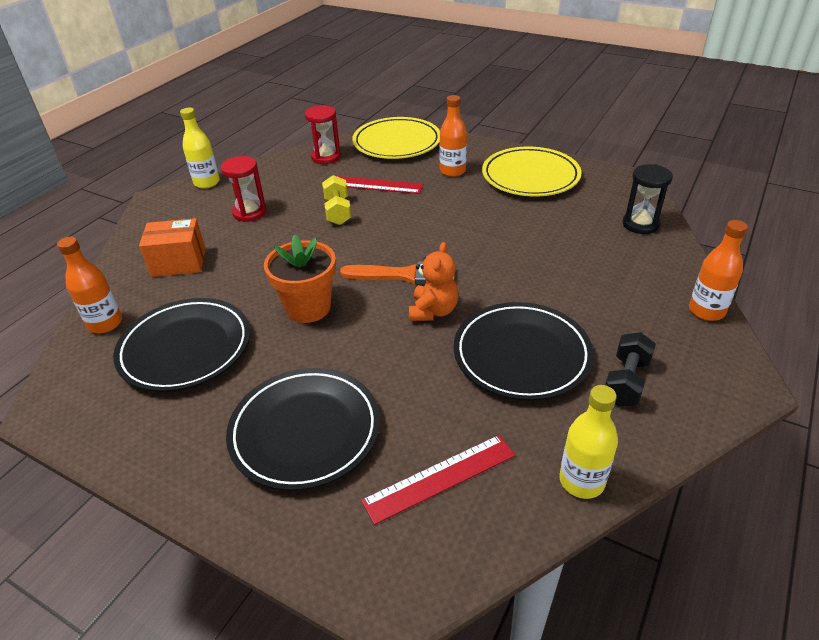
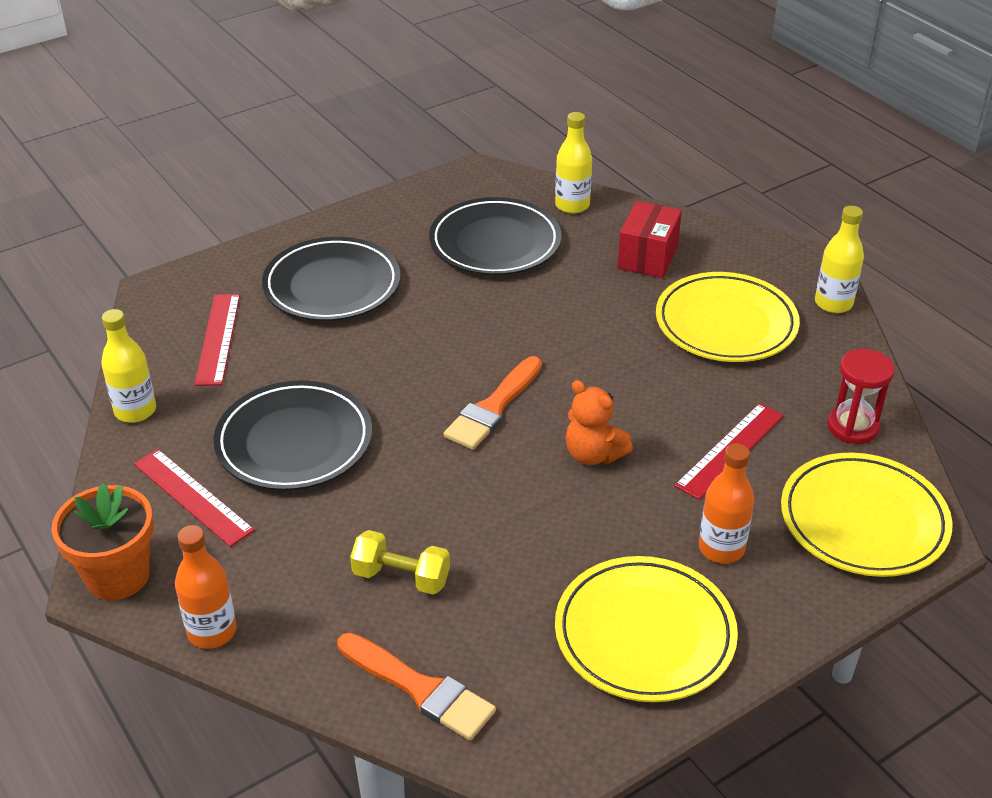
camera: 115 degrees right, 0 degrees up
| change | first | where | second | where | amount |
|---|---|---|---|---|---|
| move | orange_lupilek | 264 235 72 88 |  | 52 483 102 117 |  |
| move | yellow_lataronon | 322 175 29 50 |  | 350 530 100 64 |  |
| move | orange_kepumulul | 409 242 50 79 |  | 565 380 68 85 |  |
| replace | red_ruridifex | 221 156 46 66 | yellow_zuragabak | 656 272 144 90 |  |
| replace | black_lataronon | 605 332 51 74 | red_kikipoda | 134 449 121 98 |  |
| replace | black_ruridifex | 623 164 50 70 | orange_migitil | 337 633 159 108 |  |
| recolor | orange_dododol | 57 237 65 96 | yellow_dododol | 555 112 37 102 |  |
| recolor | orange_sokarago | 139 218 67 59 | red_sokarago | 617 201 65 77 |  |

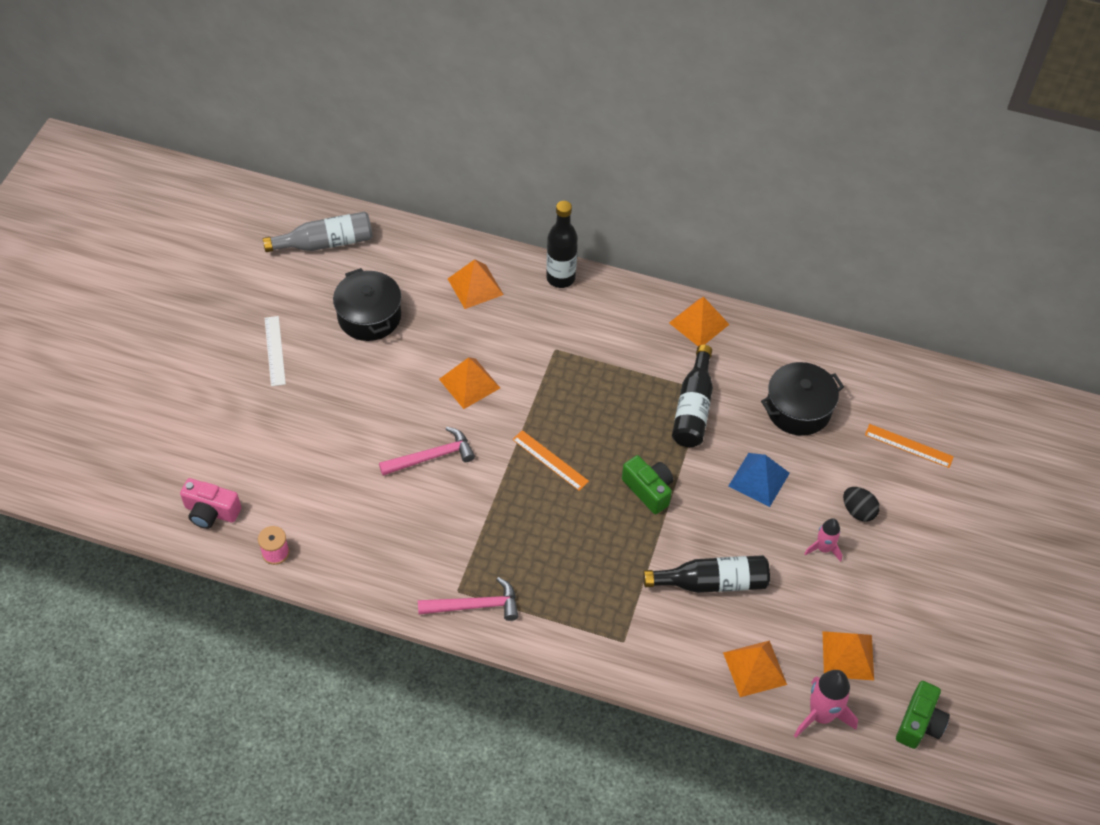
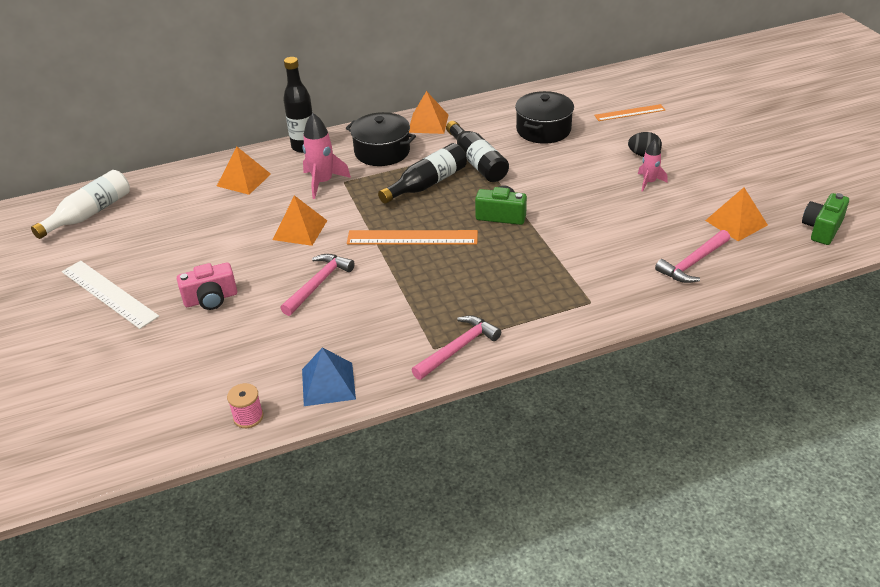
camera: 35 degrees left, 15 degrees down
| change | first | where | second | where | amount |
|---|---|---|---|---|---|
| move | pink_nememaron | 180 478 61 51 |  | 177 263 60 47 |  |
| move | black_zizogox | 333 268 68 73 |  | 346 112 70 54 |  |
| move | black_dododol | 643 555 127 38 |  | 378 143 89 61 |  |
| move | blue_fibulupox | 728 453 62 54 |  | 302 347 54 59 |  |
| move | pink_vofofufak | 794 670 64 68 |  | 302 113 49 86 |  |
| replace | orange_fibulupox | 723 640 64 57 | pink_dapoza | 655 230 75 53 |  |
| recolor | grey_dododol | 263 212 110 40 | white_dododol | 31 170 99 69 |  |
| rotate | green_nememaron | 896 681 54 68 |  | 802 193 47 52 | 135 degrees counterclockwise |
| resize | white_kikipoda | 265 316 21 70 |  | 62 261 97 68 | x1.55 |
| resize | orange_kikipoda | 512 430 77 61 |  | 347 230 131 15 | x1.55 |

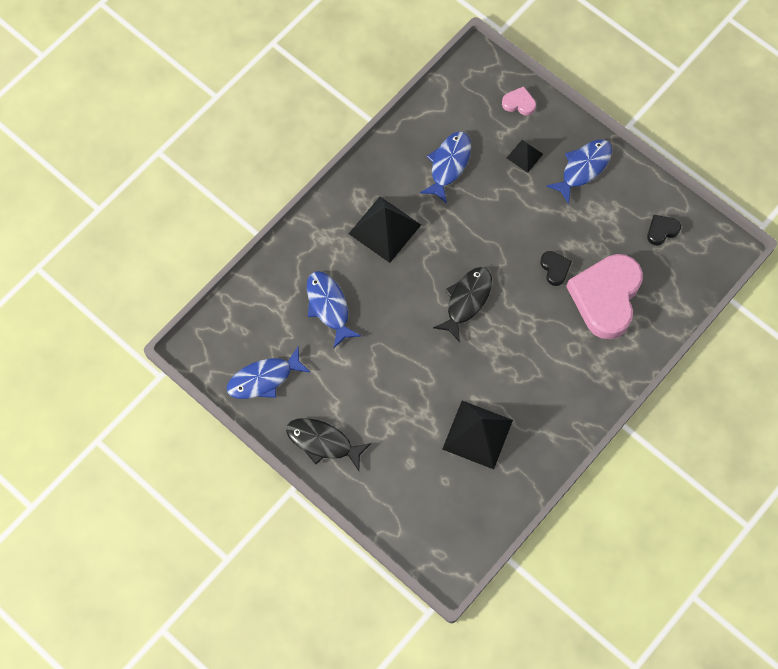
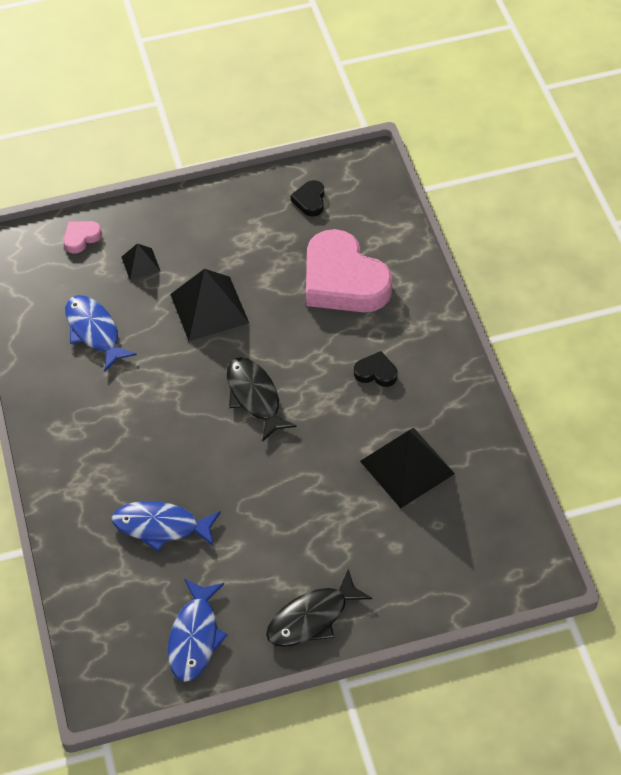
camera: 55 degrees left, 15 degrees down
| change | first | where | second | where | amount |
|---|---|---|---|---|---|
| delete | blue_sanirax | 546 139 66 65 |  |  |  |
| move | black_fibulupox | 348 196 73 67 |  | 170 269 79 72 |  |
| move | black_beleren | 540 251 32 35 |  | 354 351 43 36 |  |

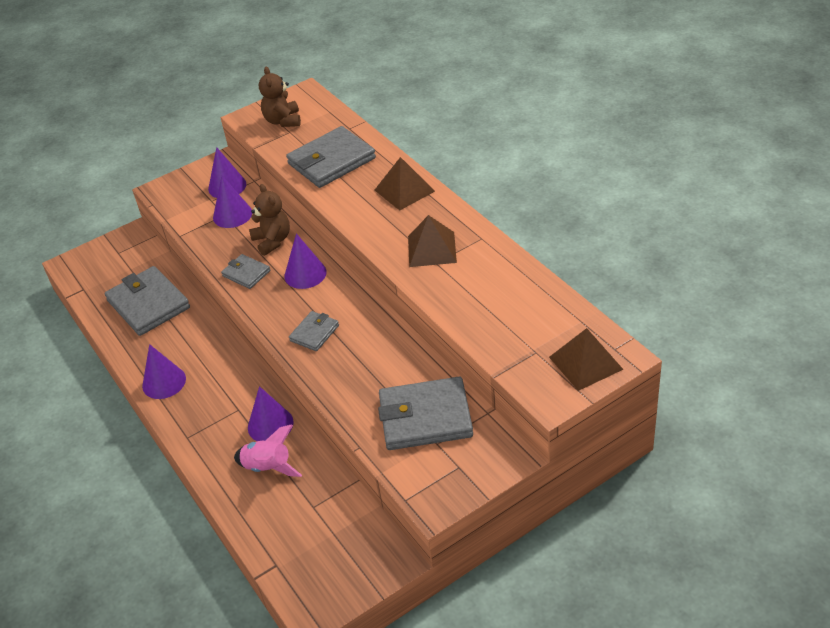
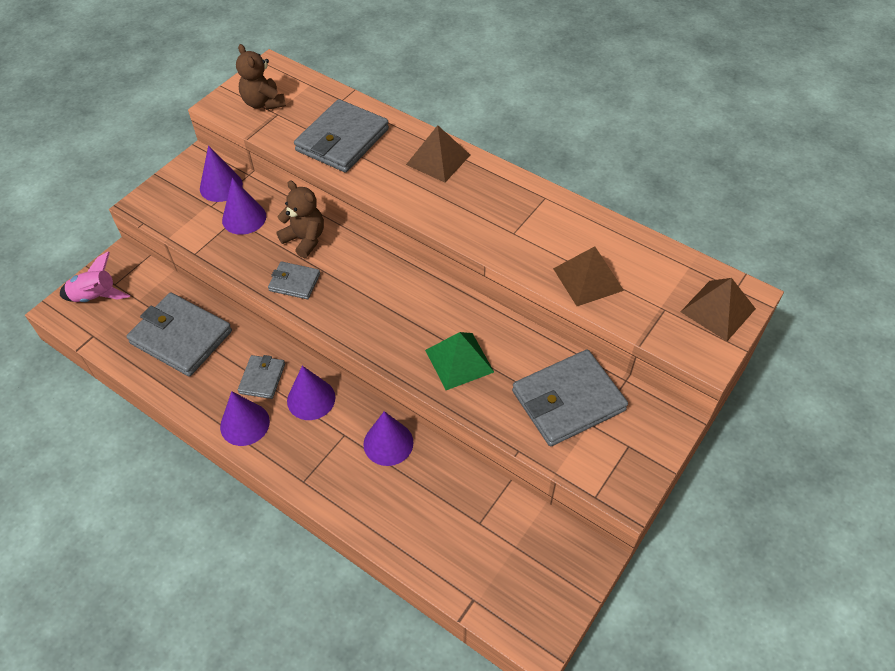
camera: 25 degrees left, 10 degrees up
| change | first | where | second | where | amount |
|---|---|---|---|---|---|
| insert |  |  | green_fibulupox | 425 332 69 58 |  |
| move | pink_vofofufak | 234 424 68 53 |  | 60 252 70 50 |  |
| move | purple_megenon | 284 233 43 56 |  | 287 366 48 54 |  |
| move | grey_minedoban | 289 311 50 40 |  | 238 355 47 44 |  |
| move | brown_fibulupox | 408 215 49 52 |  | 553 246 71 60 |  |

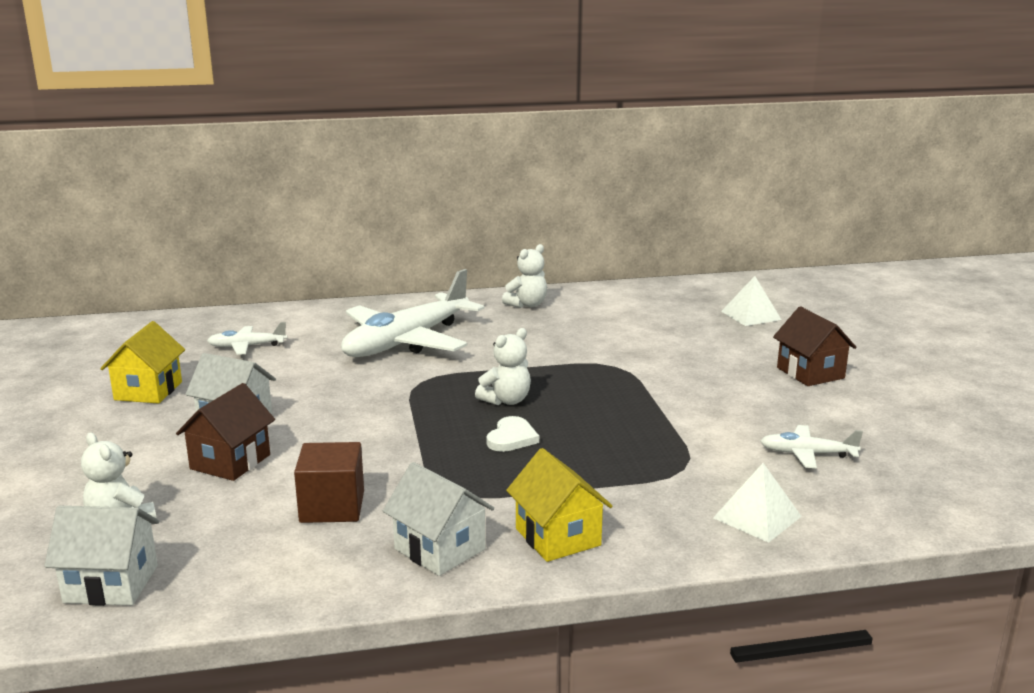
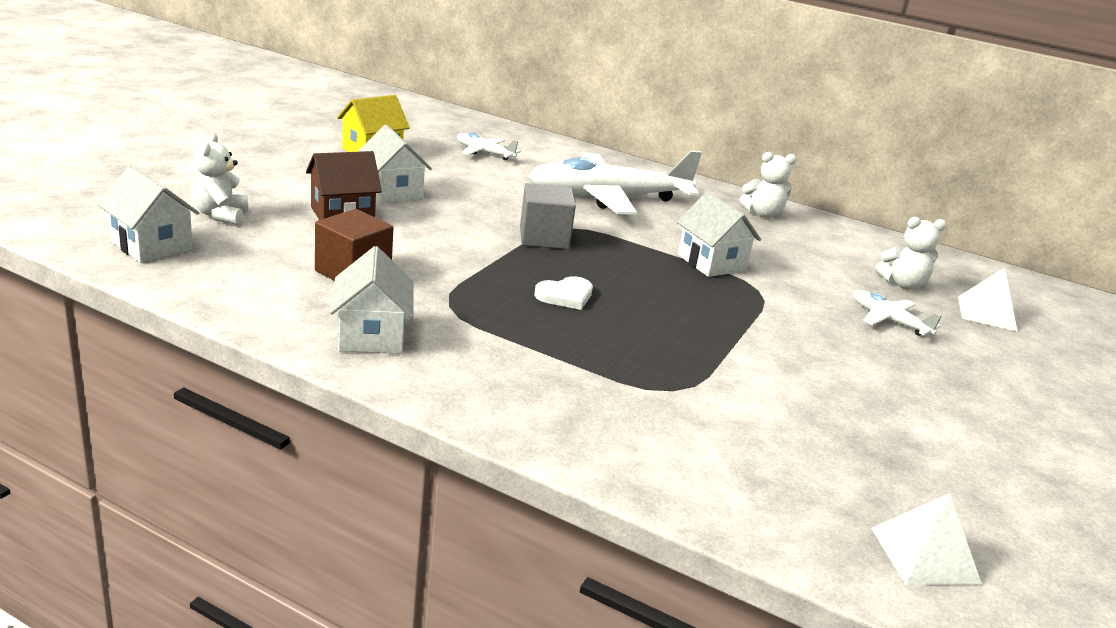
camera: 35 degrees right, 5 degrees up
| change | first | where | second | where | amount |
|---|---|---|---|---|---|
| delete | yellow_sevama | 506 448 107 114 |  |  |  |
| delete | brown_sevama | 773 306 84 80 |  |  |  |
| insert |  |  | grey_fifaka | 520 183 56 66 |  |
| insert |  |  | white_sevama | 677 192 84 85 |  |
| move | white_kepumulul | 475 328 56 77 |  | 875 217 72 72 |  |
| move | white_fibulupox | 713 463 89 80 |  | 871 493 111 92 |  |
| move | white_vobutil | 760 425 103 43 |  | 853 290 88 46 |  |

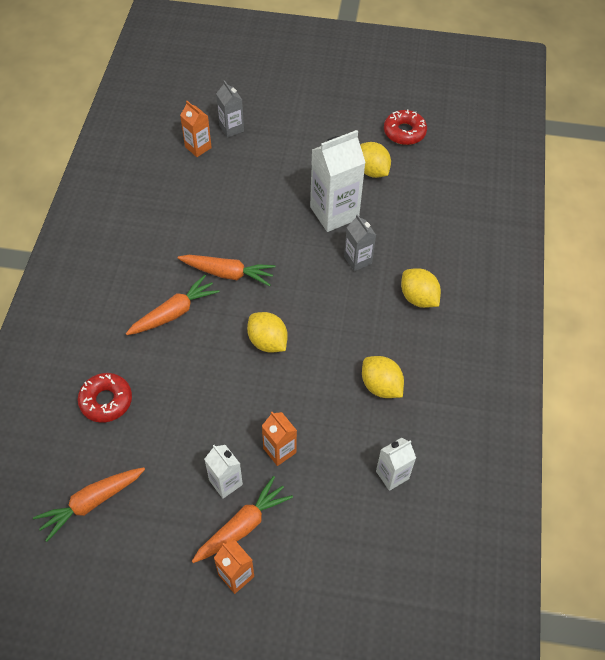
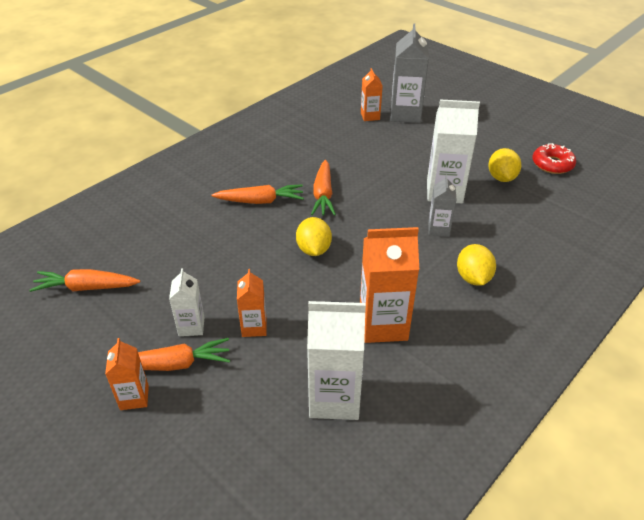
camera: 35 degrees right, 15 degrees down
| change | first | where | second | where | amount |
|---|---|---|---|---|---|
| delete | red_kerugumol | 78 373 54 50 |  |  |  |
| replace | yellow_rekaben | 362 356 42 42 | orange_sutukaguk | 360 227 59 116 |  |
| rotate | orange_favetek | 178 255 98 31 |  | 311 160 25 56 | 45 degrees clockwise |
| resize | grey_sutukaguk | 216 80 28 58 |  | 390 23 39 100 | x1.81 |
| resize | white_sutukaguk | 376 438 40 53 |  | 307 301 59 119 | x1.81 |

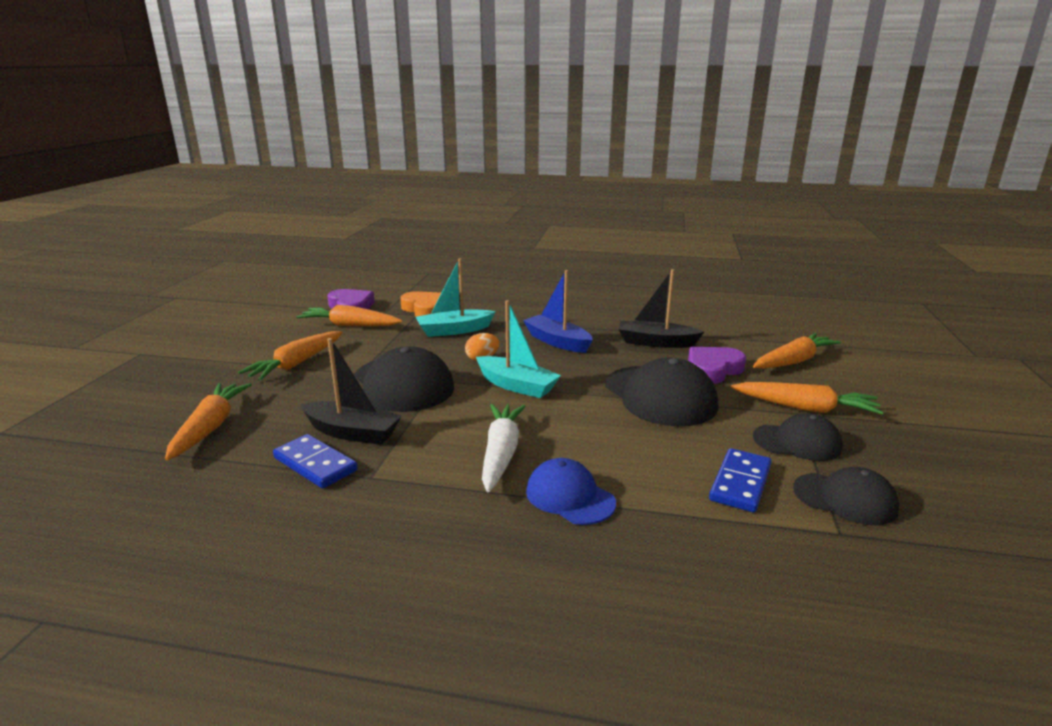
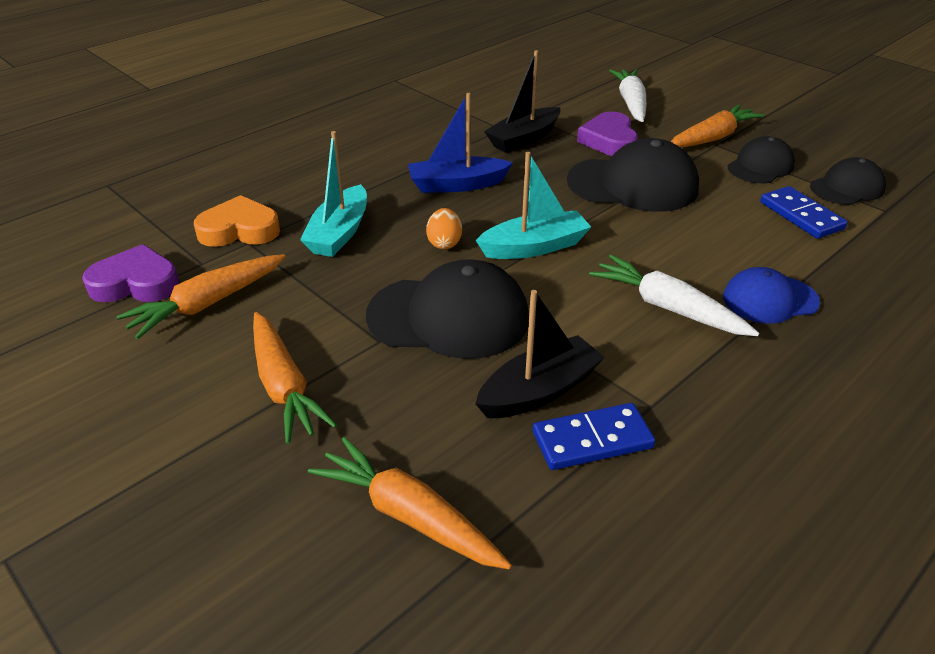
camera: 55 degrees left, 15 degrees up
| change | first | where | second | where | amount |
|---|---|---|---|---|---|
| recolor | orange_favetek | 753 333 88 36 | white_favetek | 609 69 37 53 |  |

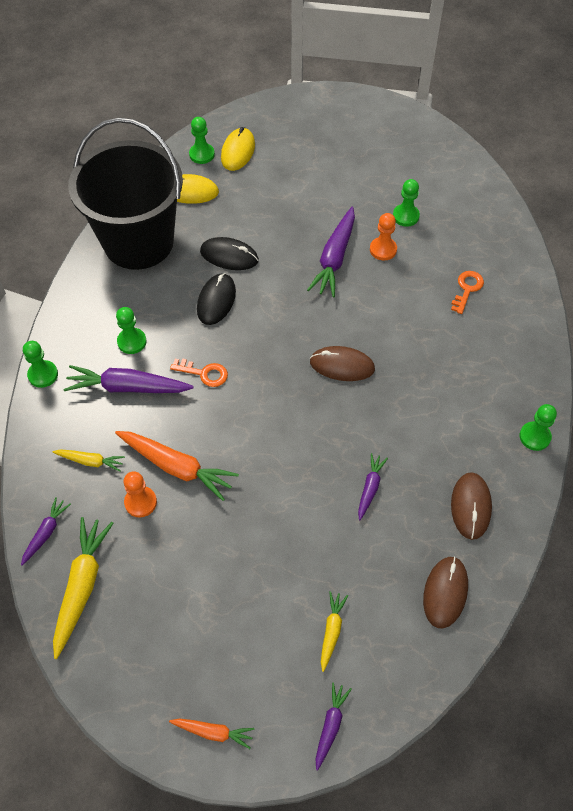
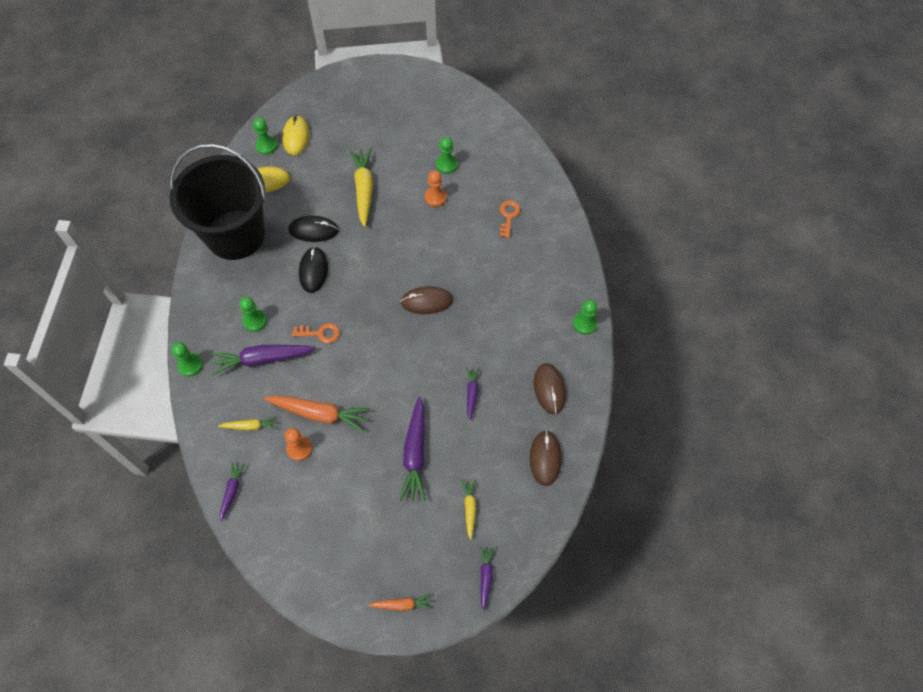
camera: 15 degrees left, 5 degrees up
| change | first | where | second | where | amount |
|---|---|---|---|---|---|
| move | yellow_favetek | 53 517 60 142 |  | 350 148 23 79 |  |
| move | purple_favetek | 307 207 48 90 |  | 399 397 27 105 |  |

